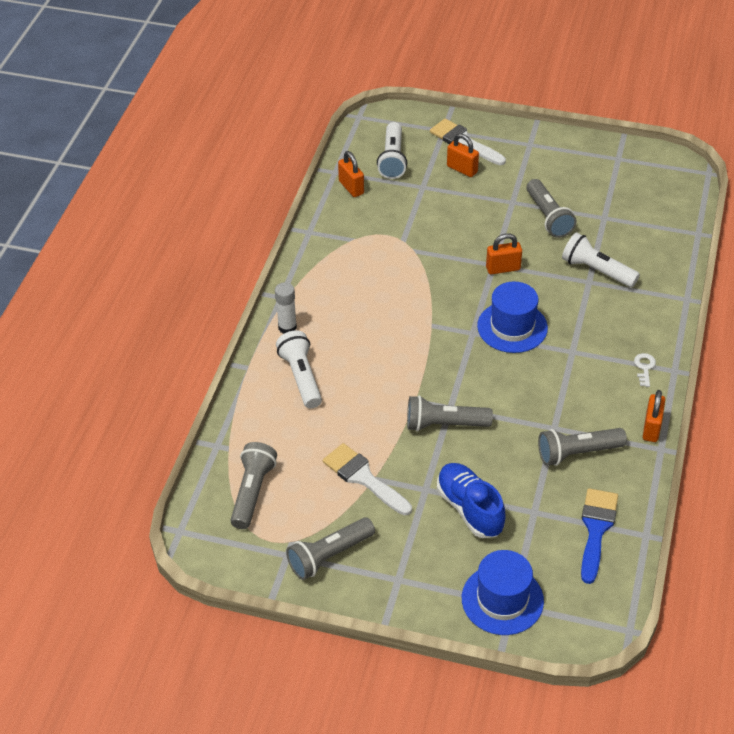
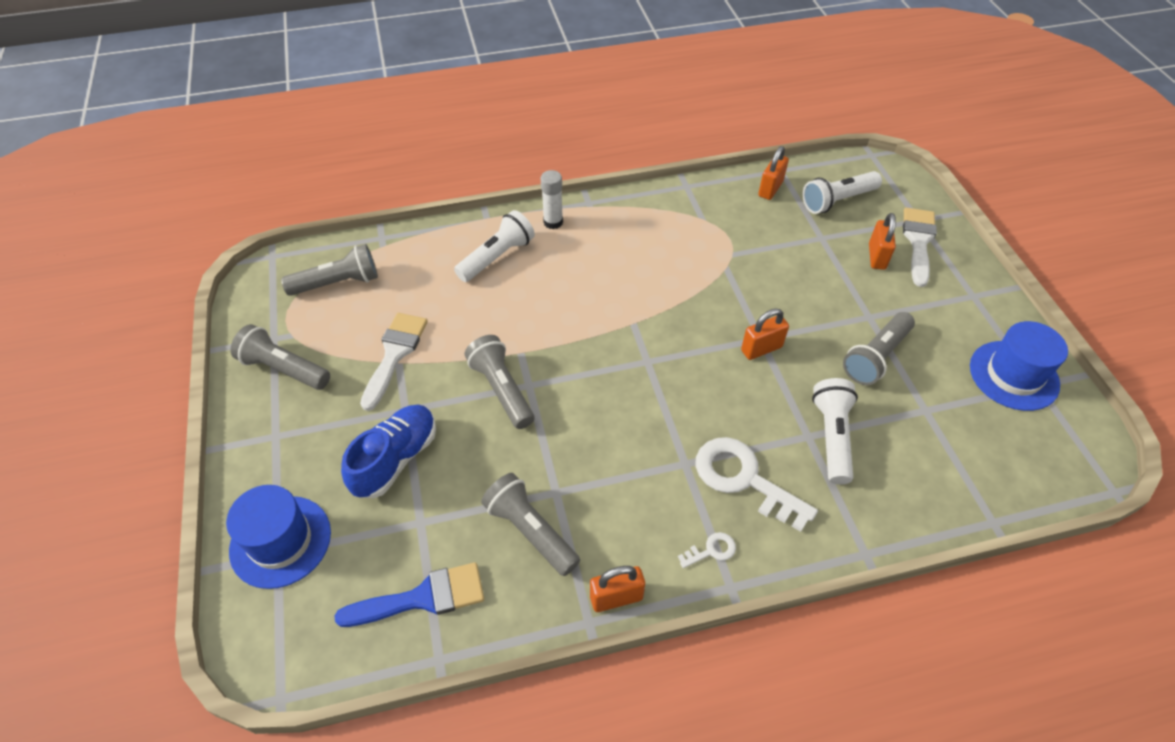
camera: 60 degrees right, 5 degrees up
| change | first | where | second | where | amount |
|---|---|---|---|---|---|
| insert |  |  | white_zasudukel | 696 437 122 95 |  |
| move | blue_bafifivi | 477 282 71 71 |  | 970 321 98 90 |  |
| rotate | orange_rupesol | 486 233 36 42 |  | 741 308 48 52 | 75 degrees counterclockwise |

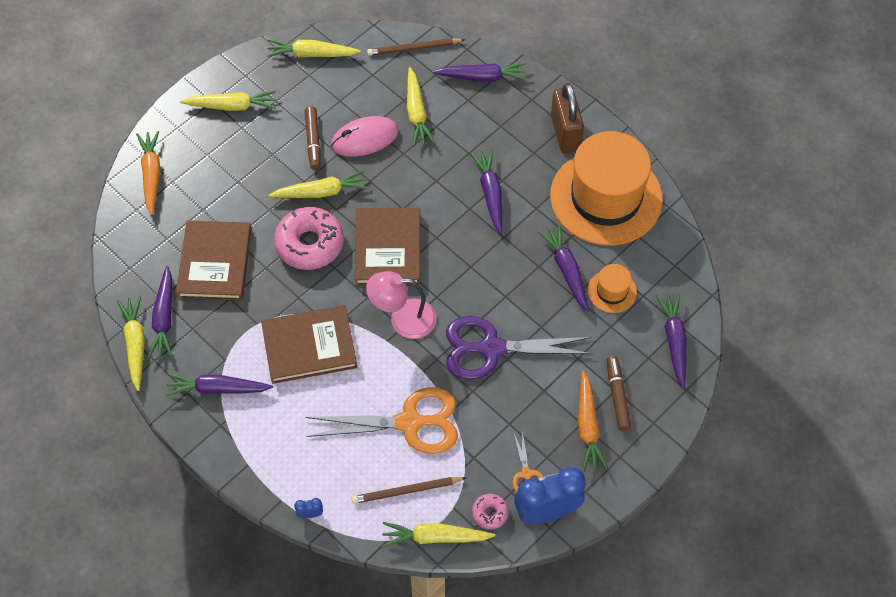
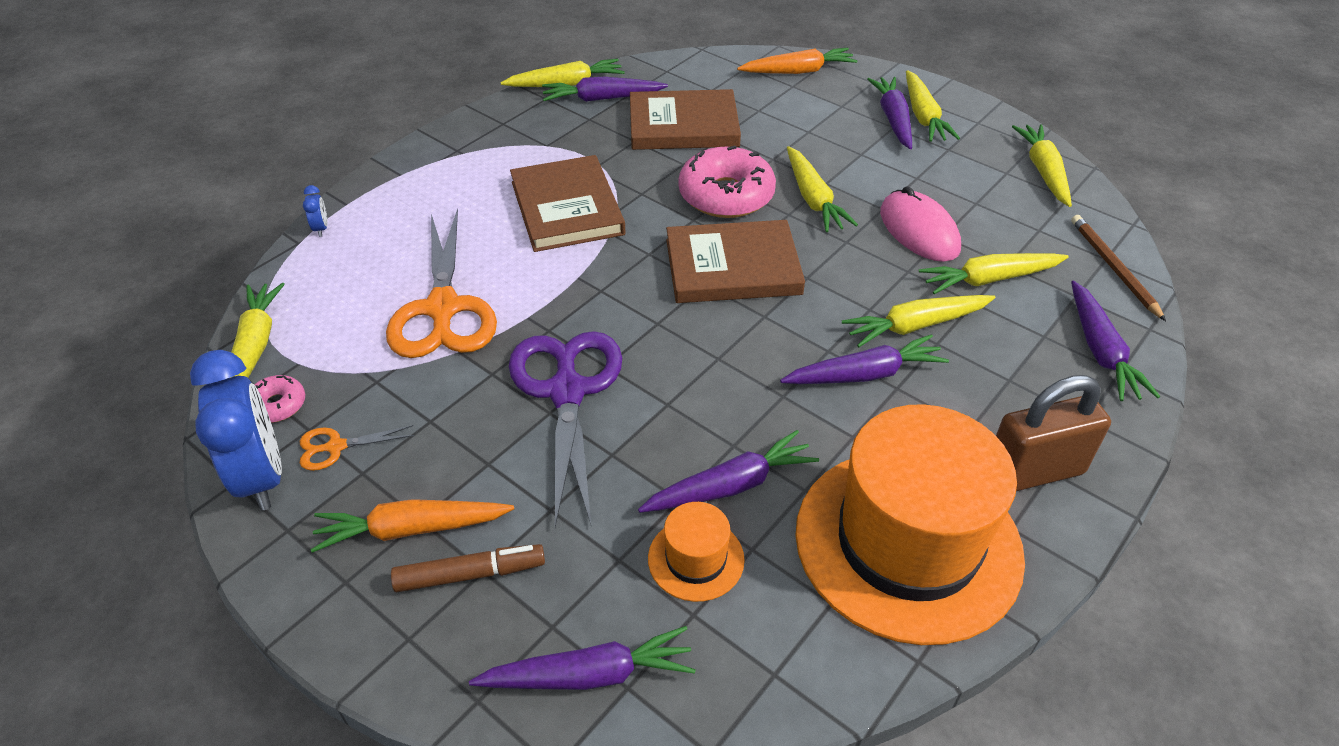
camera: 85 degrees right, 15 degrees down
| change | first | where | second | where | amount |
|---|---|---|---|---|---|
| delete | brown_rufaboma | 305 106 16 64 |  |  |  |
| delete | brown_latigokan | 351 477 115 27 |  |  |  |
| delete | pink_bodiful | 366 271 71 68 |  |  |  |
| insert |  |  | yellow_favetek | 842 295 153 52 |  |
| move | purple_favetek | 165 373 108 23 |  | 867 77 45 72 |  |

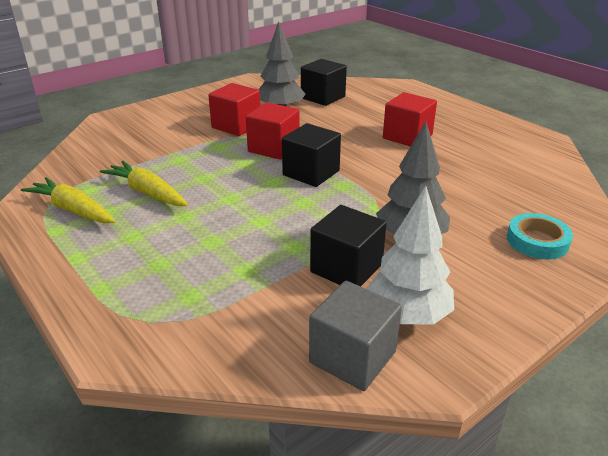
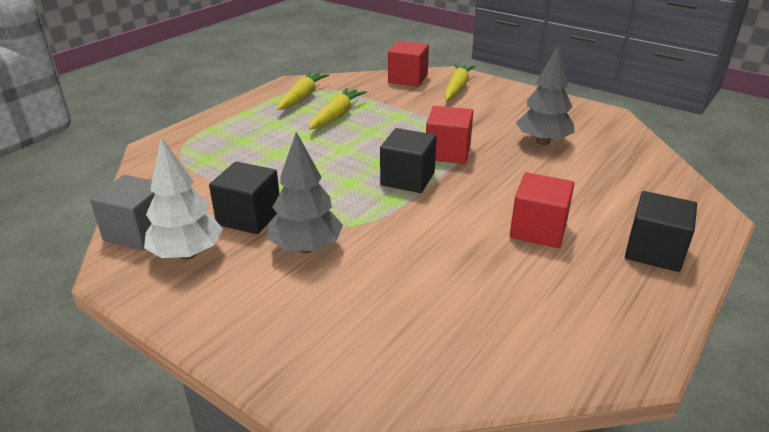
camera: 75 degrees right, 0 degrees up
| change | first | where | second | where | amount |
|---|---|---|---|---|---|
| delete | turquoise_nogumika | 507 213 66 46 |  |  |  |
| insert |  |  | yellow_favetek | 444 63 32 37 |  |
| move | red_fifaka | 208 83 52 53 |  | 388 41 41 45 |  |
| move | black_fifaka | 301 59 46 47 |  | 625 191 72 81 |  |

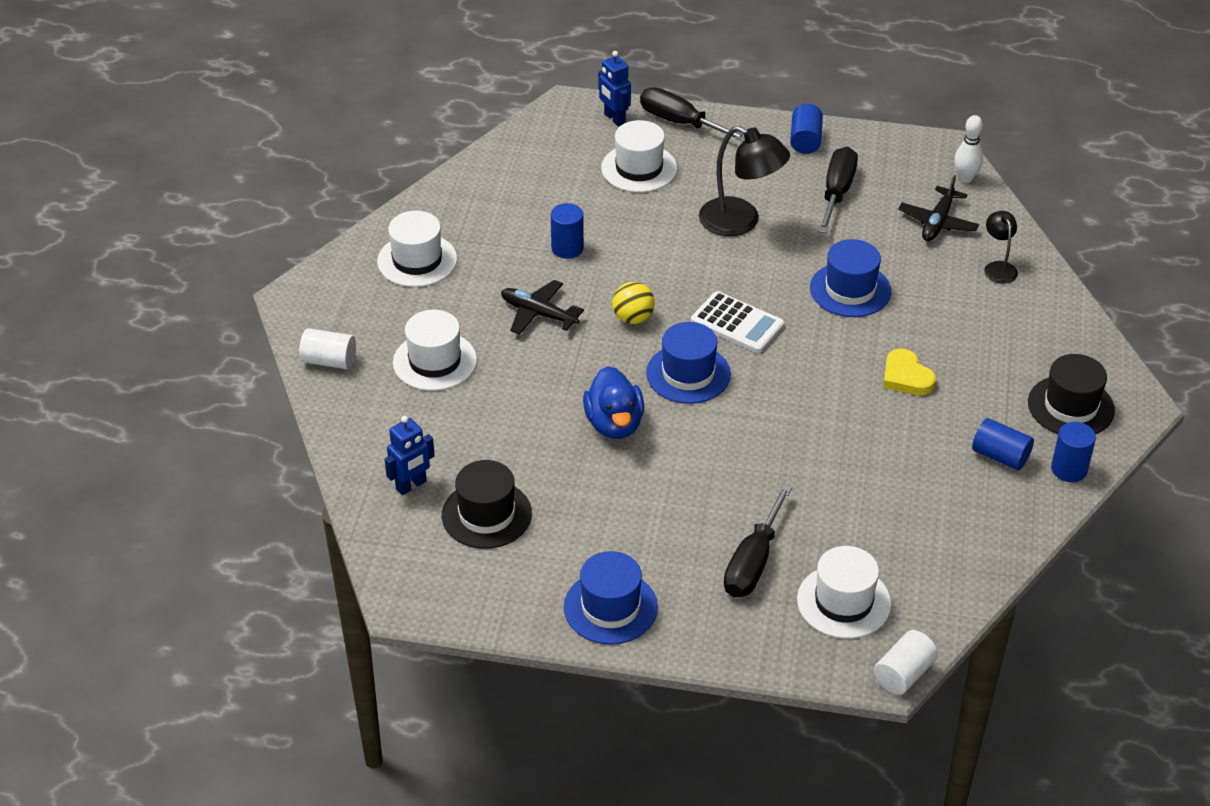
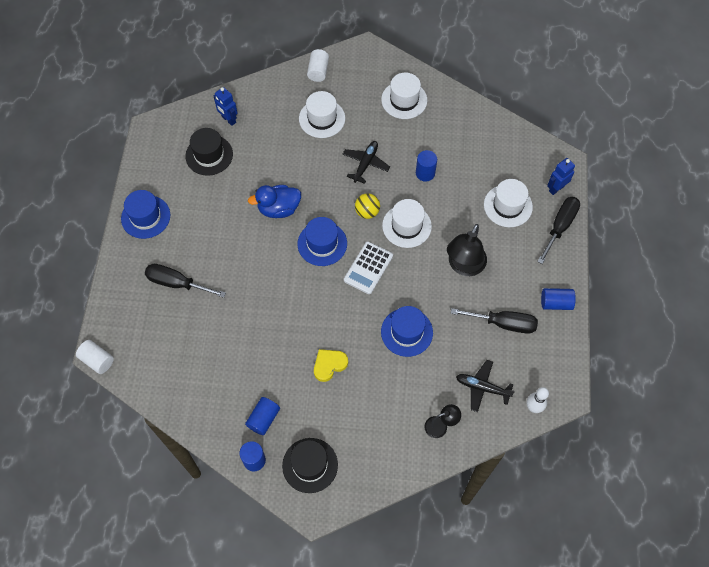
camera: 85 degrees right, 20 degrees up
| change | first | where | second | where | amount |
|---|---|---|---|---|---|
| move | white_bafifivi | 797 546 94 93 |  | 382 199 50 49 |  |

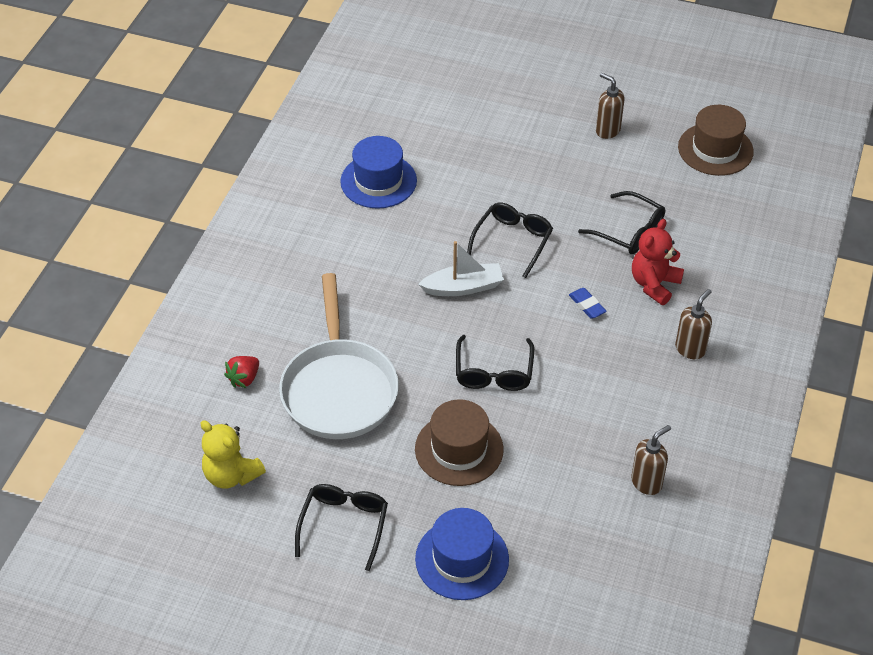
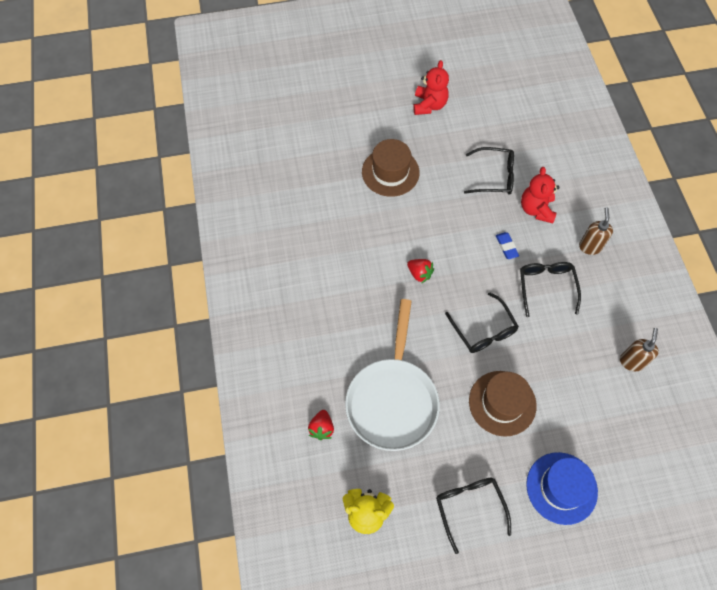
camera: 30 degrees left, 15 degrees up
| change | first | where | second | where | amount |
|---|---|---|---|---|---|
| delete | blue_bafifivi | 340 136 77 72 |  |  |  |
| move | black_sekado | 467 203 86 75 |  | 520 262 61 55 |  |
| move | brown_bafifivi | 678 105 76 71 |  | 362 139 58 58 |  |
| replace | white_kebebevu | 418 241 86 55 | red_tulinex | 407 259 27 25 |  |
| replace | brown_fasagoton | 596 73 28 66 | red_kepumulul | 413 60 36 55 |  |
| rotate | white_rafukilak | 279 273 120 166 |  | 345 299 95 152 | 45 degrees clockwise |
| rotate | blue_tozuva | 569 288 38 31 |  | 496 232 23 27 | 45 degrees clockwise |

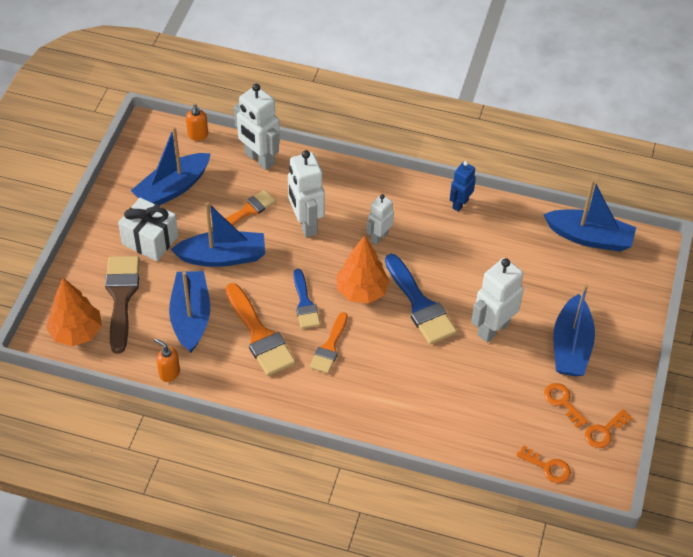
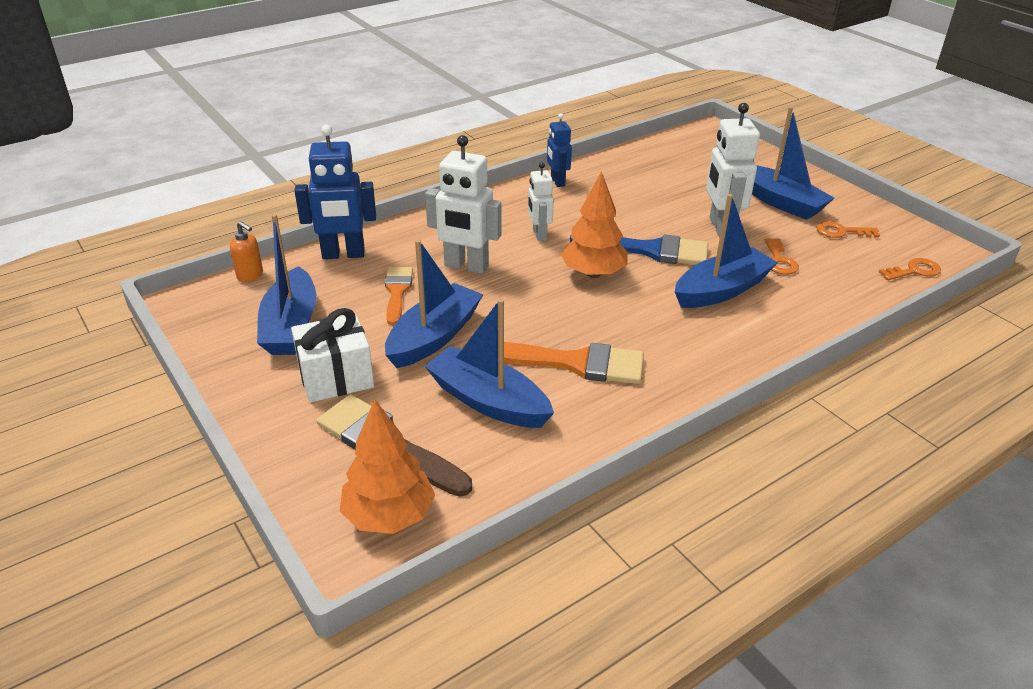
camera: 50 degrees left, 15 degrees down
| change | first | where | second | where | amount |
|---|---|---|---|---|---|
| delete | orange_fasagoton | 154 338 26 44 |  |  |  |
| delete | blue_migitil | 294 269 26 60 |  |  |  |
| delete | orange_migitil | 310 312 38 62 |  |  |  |
| move | blue_kebebevu | 543 179 93 73 |  | 675 194 103 114 |  |
| move | orange_zasudukel | 585 409 47 39 |  | 765 238 34 37 |  |
| recolor | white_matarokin | 234 84 46 86 | blue_matarokin | 295 125 81 134 |  |

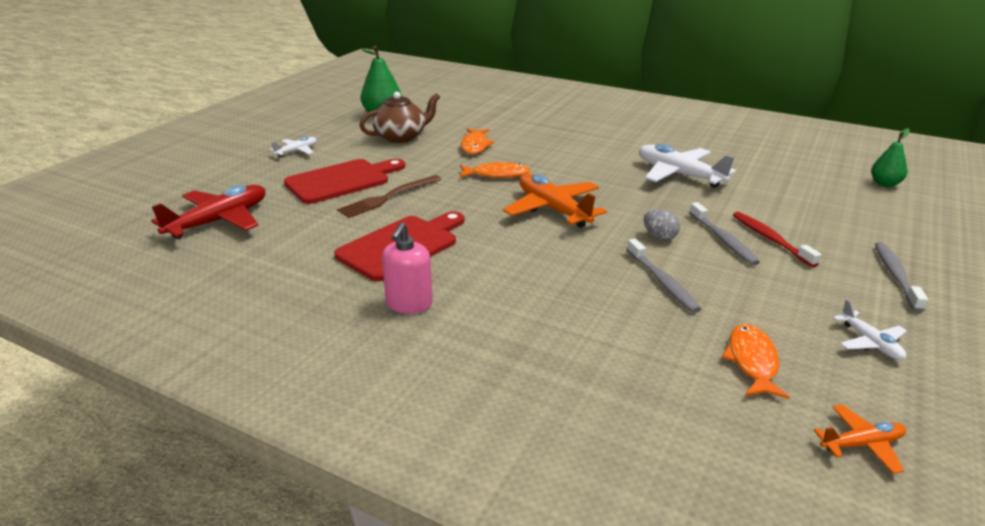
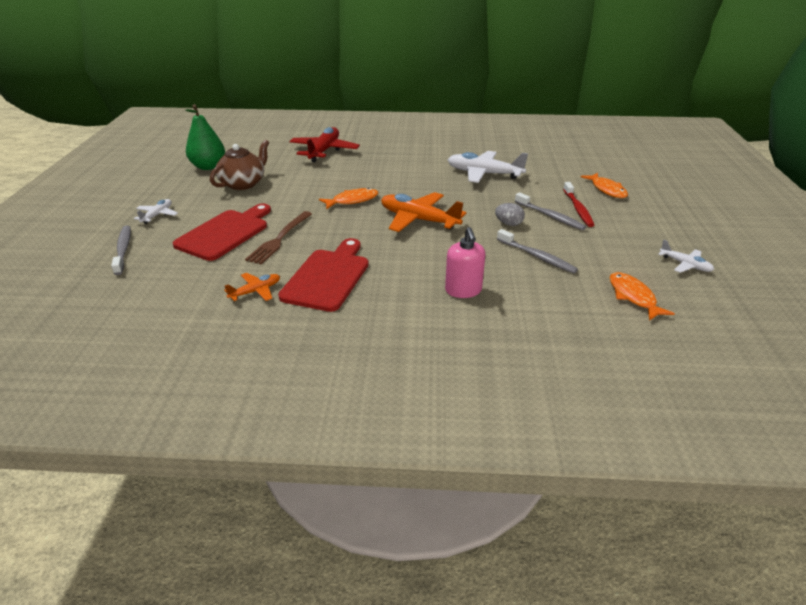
camera: 25 degrees left, 5 degrees up
| change | first | where | second | where | amount |
|---|---|---|---|---|---|
| delete | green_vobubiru | 871 128 39 59 |  |  |  |
| move | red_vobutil | 151 185 114 54 |  | 289 127 71 35 |  |
| move | pink_fasagoton | 382 222 51 92 |  | 445 227 40 71 |  |
| move | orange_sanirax | 461 129 33 25 |  | 581 173 47 25 |  |
| move | orange_vobutil | 814 404 92 70 |  | 224 273 56 28 |  |
| move | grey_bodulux | 875 242 53 70 |  | 111 226 20 49 |  |
| rotate | red_bodulux | 733 212 88 55 |  | 563 182 31 45 | 135 degrees counterclockwise |

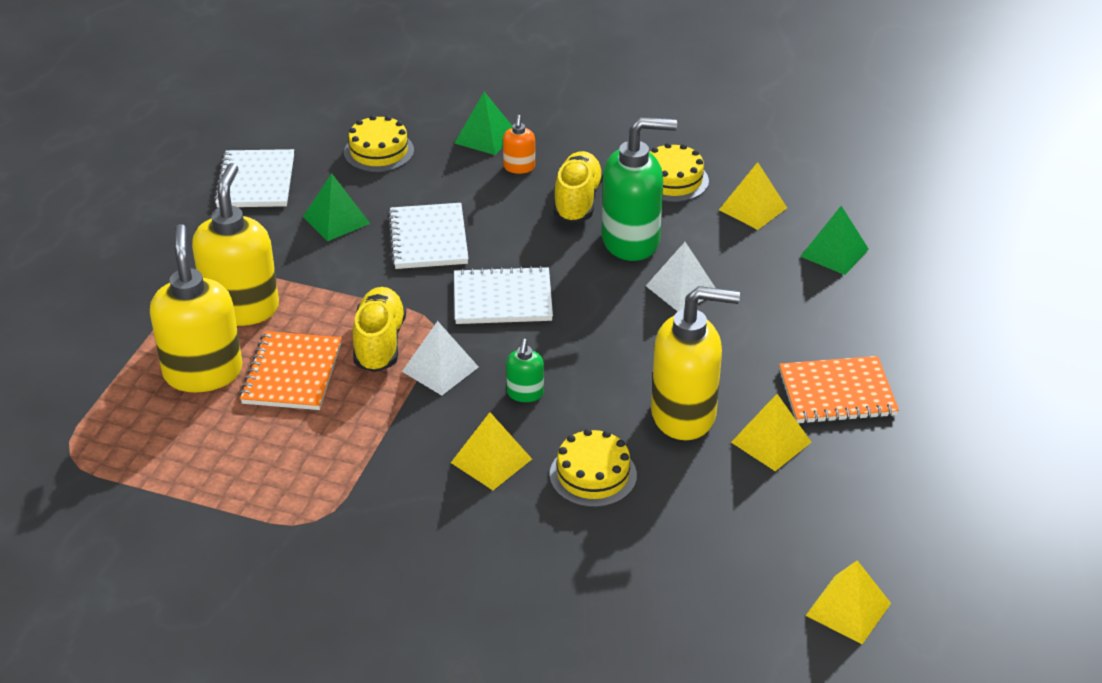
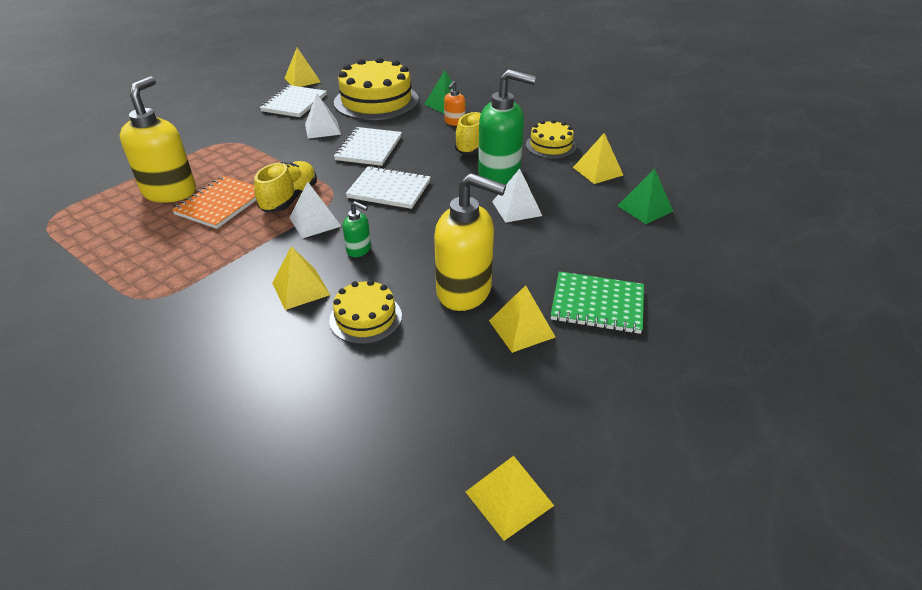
camera: 20 degrees right, 0 degrees up
| change | first | where | second | where | amount |
|---|---|---|---|---|---|
| delete | yellow_fasagoton | 192 163 87 163 |  |  |  |
| insert |  |  | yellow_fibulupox | 284 48 37 39 |  |
| recolor | green_fibulupox | 303 173 67 68 | white_fibulupox | 305 93 36 46 |  |
| recolor | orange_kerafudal | 779 356 120 68 | green_kerafudal | 551 271 93 63 |  |
| rotate | green_fasagoton | 506 339 38 63 |  | 343 201 28 56 | 90 degrees counterclockwise |
| resize | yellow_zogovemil | 344 115 70 57 |  | 334 57 85 63 | x1.89 |

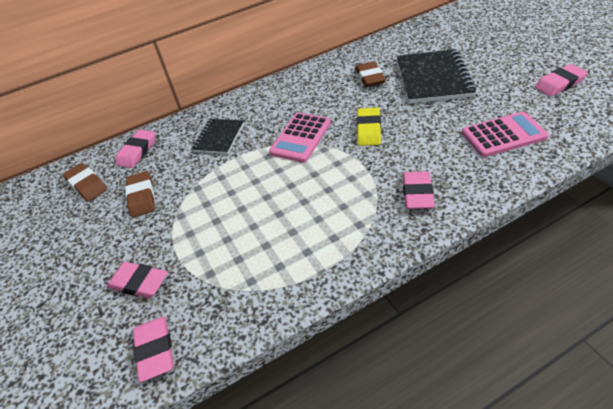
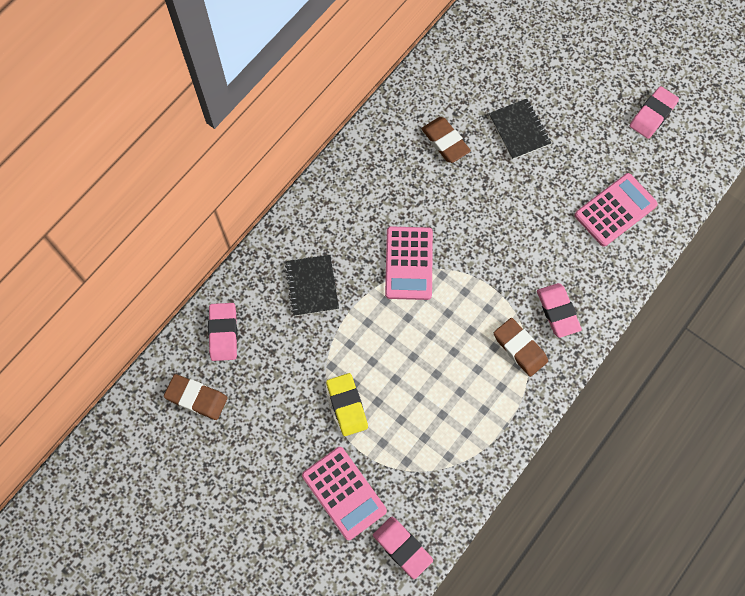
camera: 30 degrees left, 25 degrees up
| change | first | where | second | where | amount |
|---|---|---|---|---|---|
| move | brown_tozuva | 125 171 30 46 |  | 494 318 54 59 |  |
| move | yellow_tozuva | 357 108 24 38 |  | 326 373 42 63 |  |
| replace | pink_tozuva | 107 262 61 37 | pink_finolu | 302 447 85 93 |  |
| resize | black_kerafudal | 397 49 79 54 |  | 489 99 62 61 | x0.58 |

